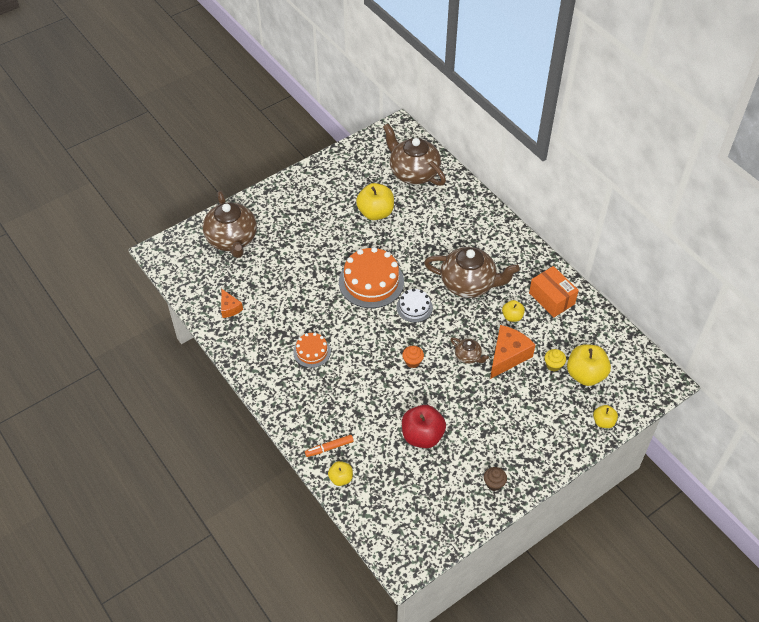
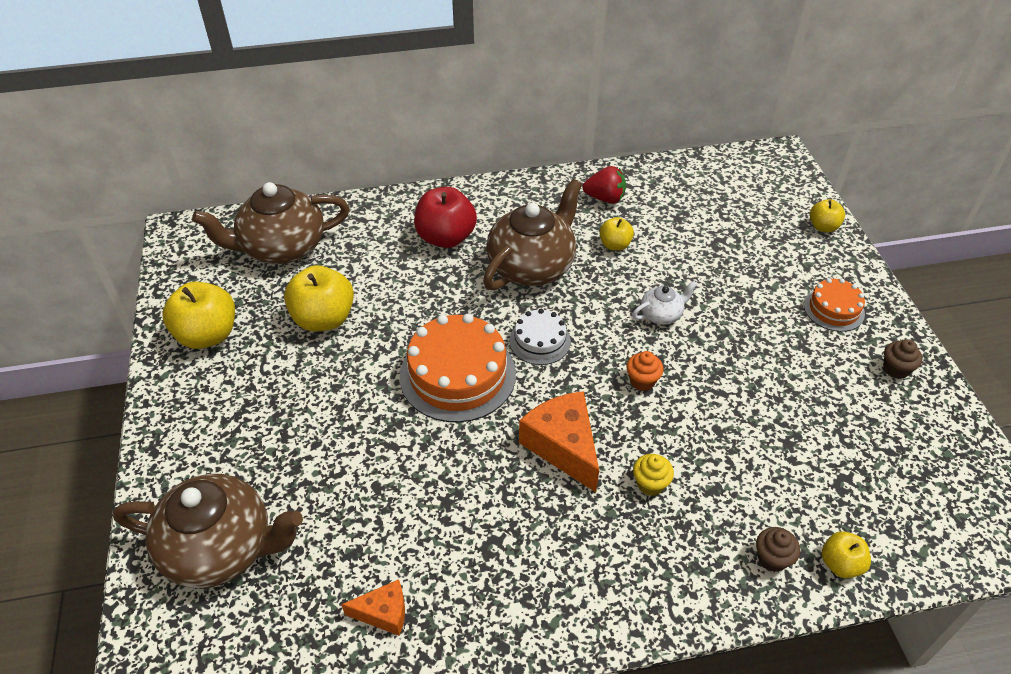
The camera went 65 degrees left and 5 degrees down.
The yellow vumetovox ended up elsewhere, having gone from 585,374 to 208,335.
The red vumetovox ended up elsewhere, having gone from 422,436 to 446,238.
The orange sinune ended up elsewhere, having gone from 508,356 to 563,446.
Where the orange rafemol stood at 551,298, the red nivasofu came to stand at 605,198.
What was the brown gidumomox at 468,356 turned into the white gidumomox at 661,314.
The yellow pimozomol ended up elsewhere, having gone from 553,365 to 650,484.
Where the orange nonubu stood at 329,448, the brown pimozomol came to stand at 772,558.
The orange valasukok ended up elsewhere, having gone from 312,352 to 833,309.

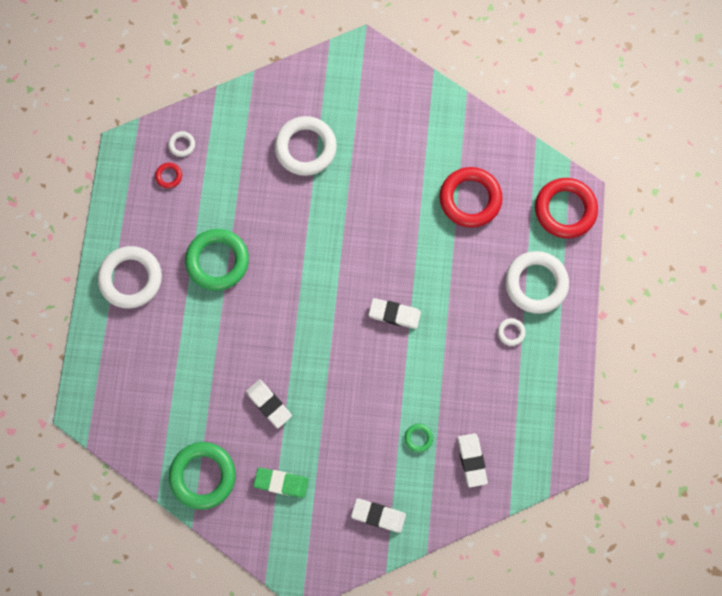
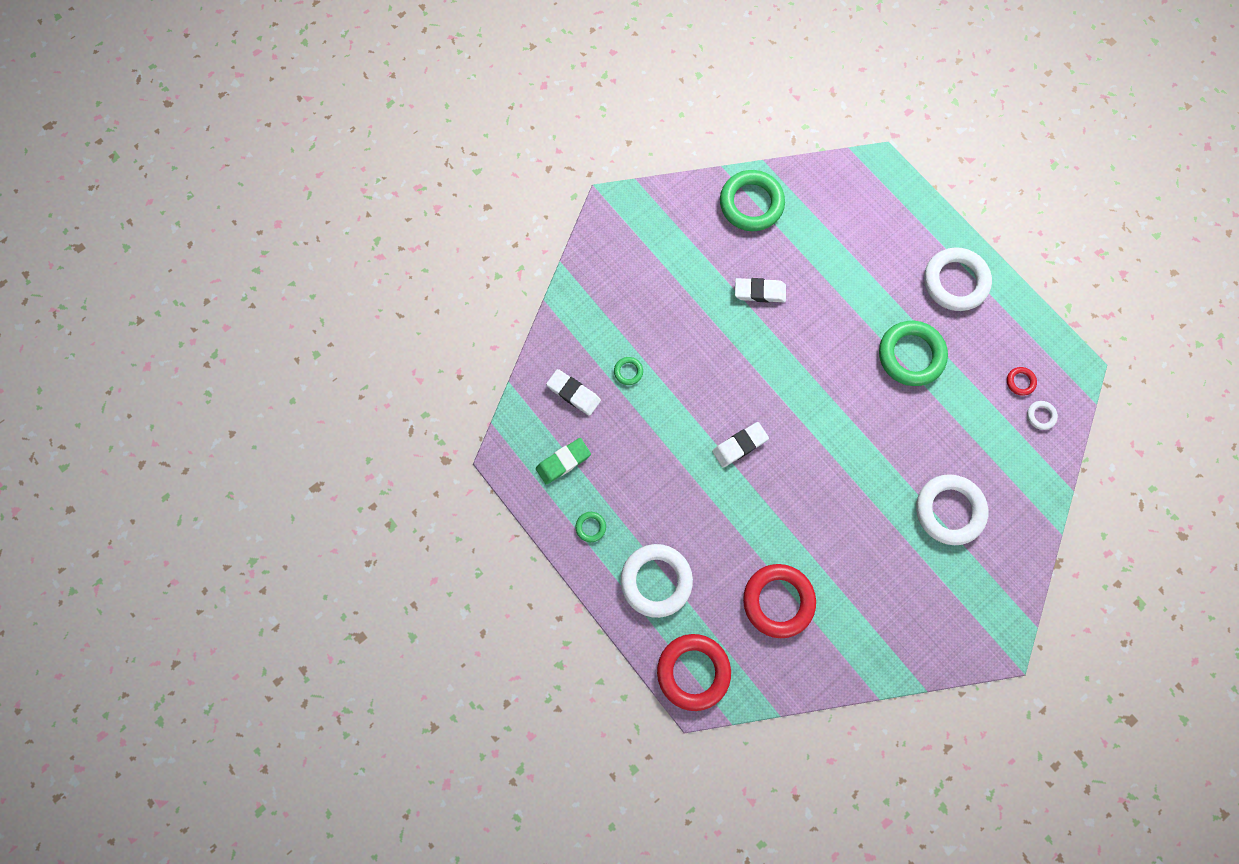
The camera went 135 degrees right and 0 degrees up.
The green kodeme ended up elsewhere, having gone from 281,482 to 563,462.
The second view gained the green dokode at 590,527.
The second view lost the white kodeme at 378,515.
The second view lost the white dokode at 511,332.

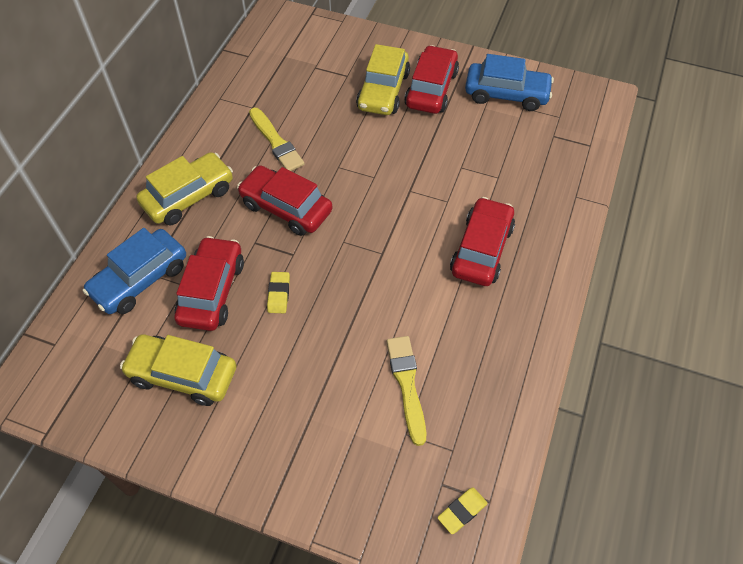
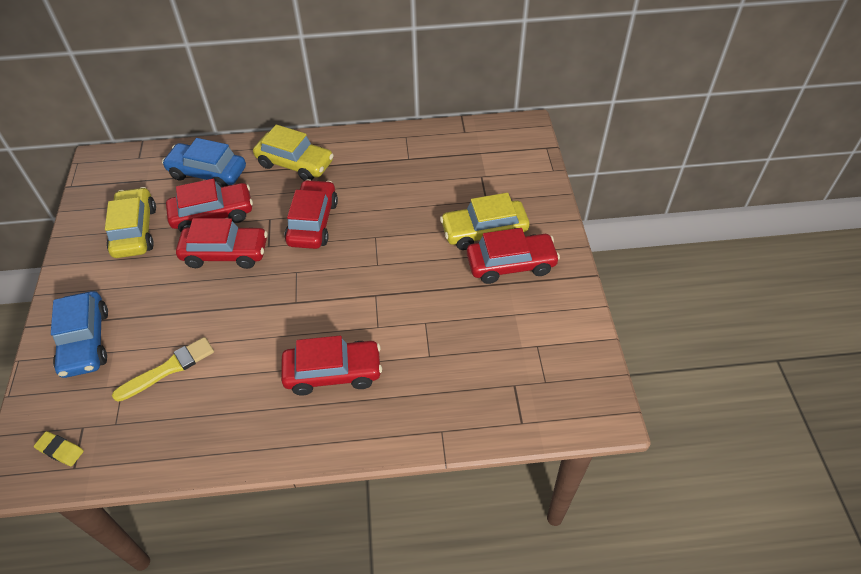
The camera went 65 degrees right and 5 degrees down.
The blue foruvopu ended up elsewhere, having gone from 506,94 to 85,341.
Where the yellow kodeme stood at 278,294, the red foruvopu came to stand at 225,253.
The second view lost the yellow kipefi at 276,142.

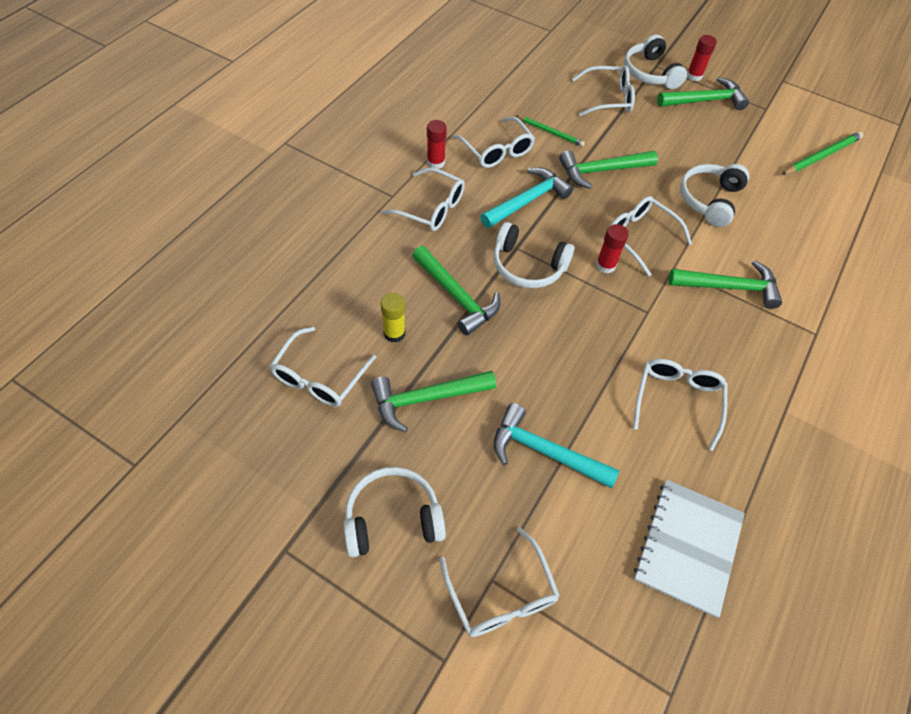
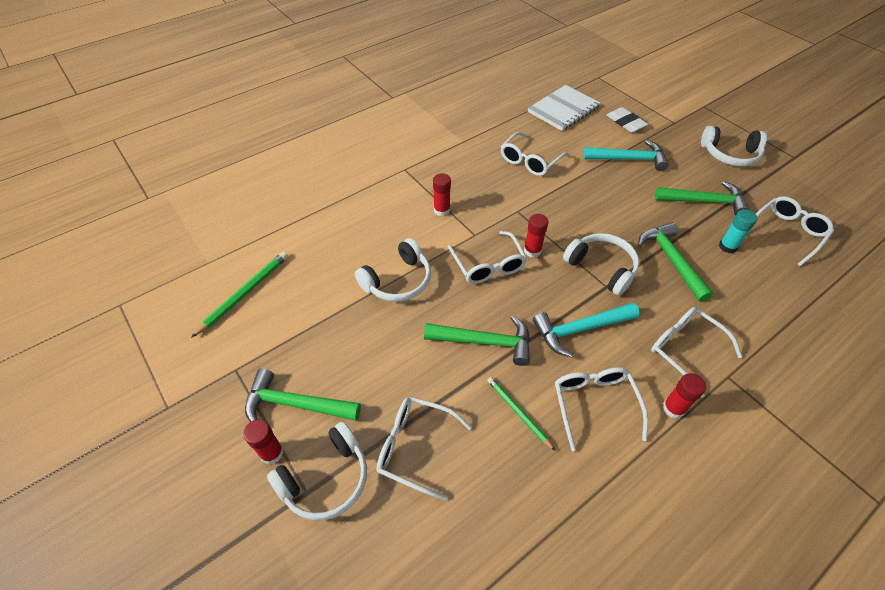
The camera went 155 degrees left and 5 degrees down.
The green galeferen at 821,156 ended up facing another way, 135 degrees clockwise from before.
The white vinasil at 650,73 ended up facing another way, 45 degrees clockwise from before.
Where the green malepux stood at 729,287, the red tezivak came to stand at 441,210.
The turquoise malepux at 545,452 ended up facing another way, 45 degrees counterclockwise from before.
The second view gained the white kodeme at 625,122.
What was the yellow tezivak at 394,333 turned into the turquoise tezivak at 727,246.
The second view lost the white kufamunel at 501,594.

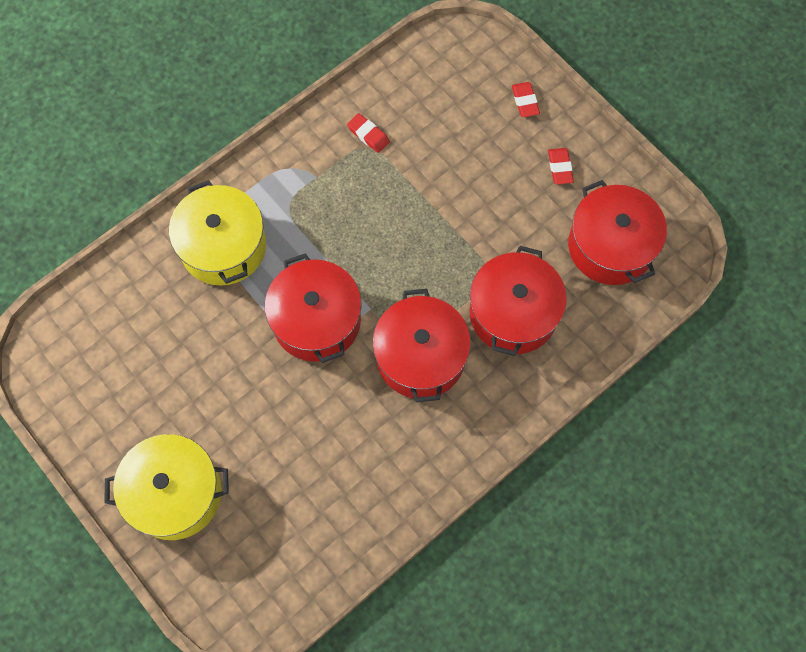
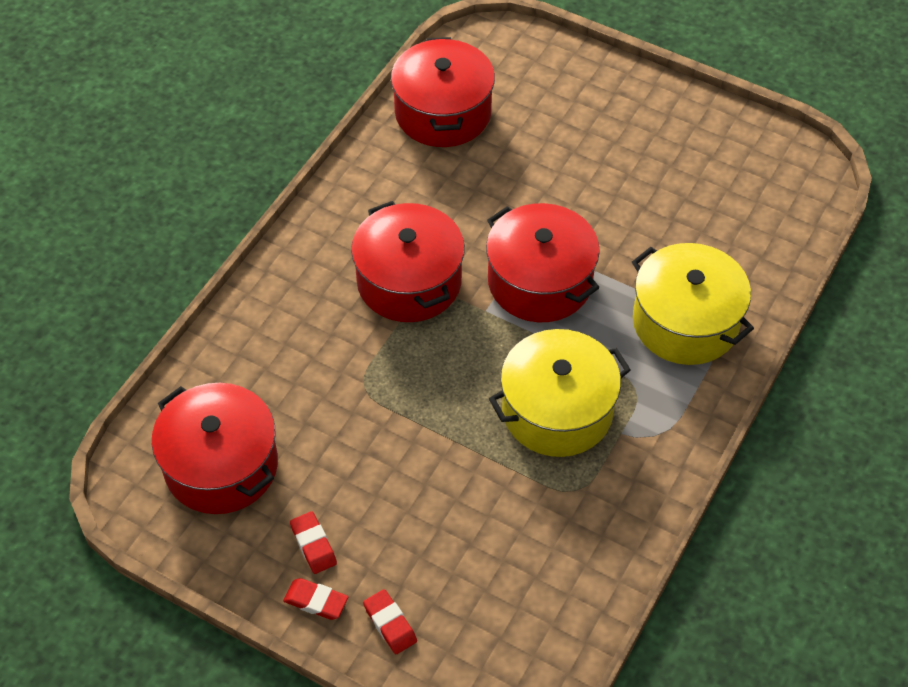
The camera went 160 degrees right and 15 degrees down.
The red kodeme ended up elsewhere, having gone from 368,135 to 316,601.
The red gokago ended up elsewhere, having gone from 513,313 to 443,113.
The yellow gokago ended up elsewhere, having gone from 175,493 to 557,410.

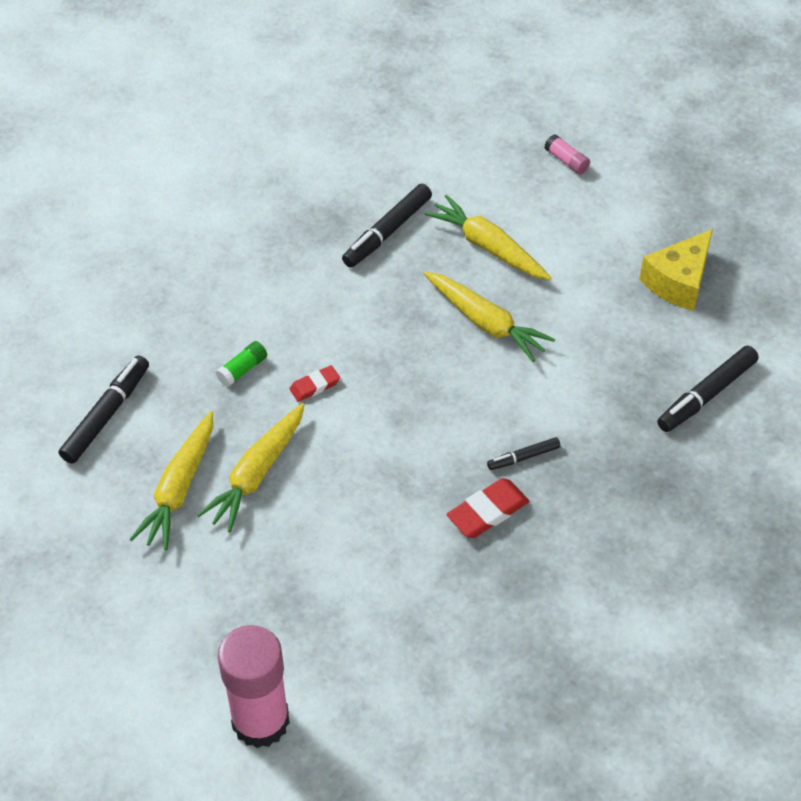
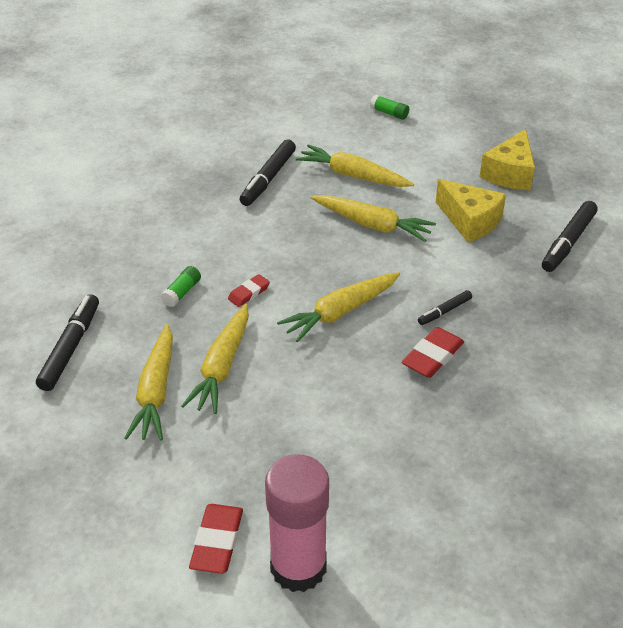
The camera went 15 degrees left and 10 degrees down.
The second view gained the red kodeme at 217,542.
The second view gained the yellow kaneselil at 340,312.
What was the pink tezivak at 566,161 turned into the green tezivak at 389,113.
The second view gained the yellow sinune at 470,221.

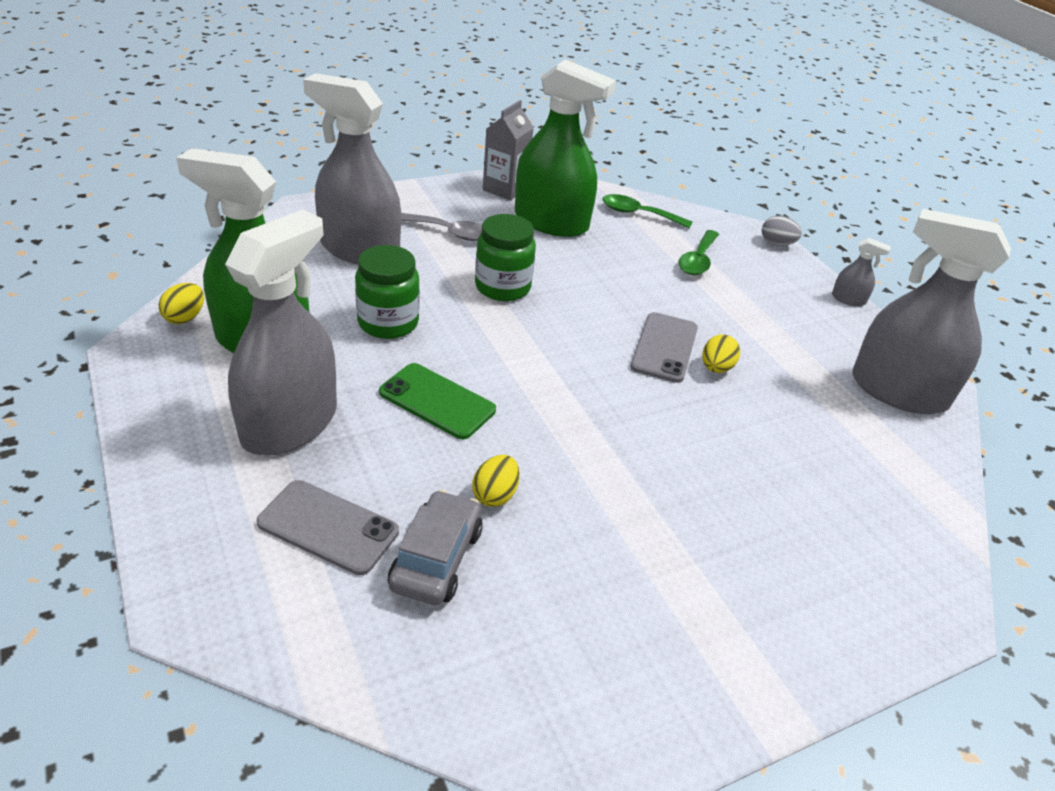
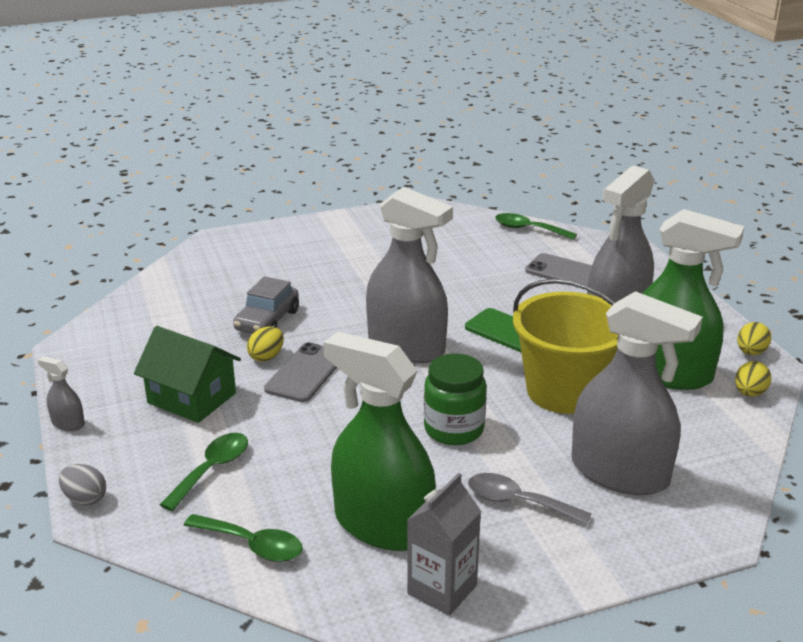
The camera went 170 degrees left and 10 degrees down.
The second view gained the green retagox at 192,398.
The grey foruvopu ended up elsewhere, having gone from 436,558 to 267,321.
The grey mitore ended up elsewhere, having gone from 898,391 to 406,347.
The second view gained the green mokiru at 528,229.
Where the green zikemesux stood at 388,323, the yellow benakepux came to stand at 564,391.
The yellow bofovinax ended up elsewhere, having gone from 495,495 to 751,352.

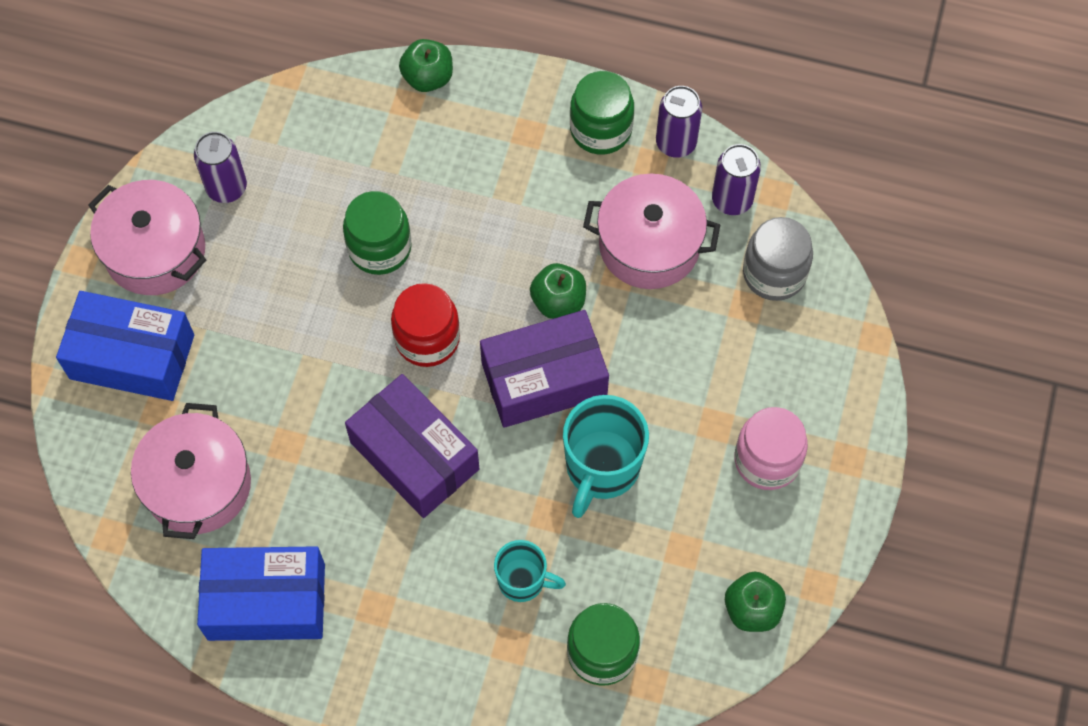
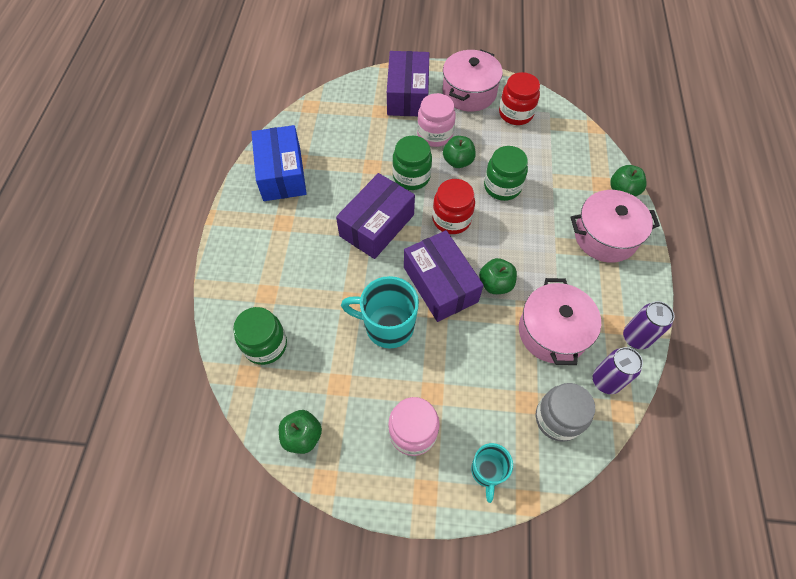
The camera went 80 degrees right and 5 degrees down.
What was the blue rafemol at 132,357 turned into the purple rafemol at 407,95.
The green zikemesux ended up elsewhere, having gone from 601,129 to 411,176.
The second view gained the pink zikemesux at 435,134.
The second view gained the green vumetovox at 458,161.
The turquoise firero ended up elsewhere, having gone from 523,581 to 487,471.
Where the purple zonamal stood at 227,188, the red zikemesux came to stand at 516,114.
The pink gokago ended up elsewhere, having gone from 198,484 to 605,236.

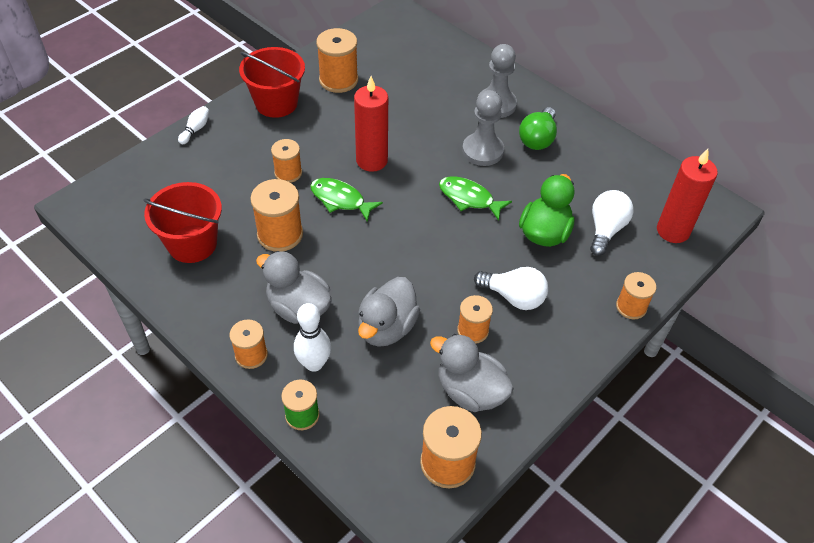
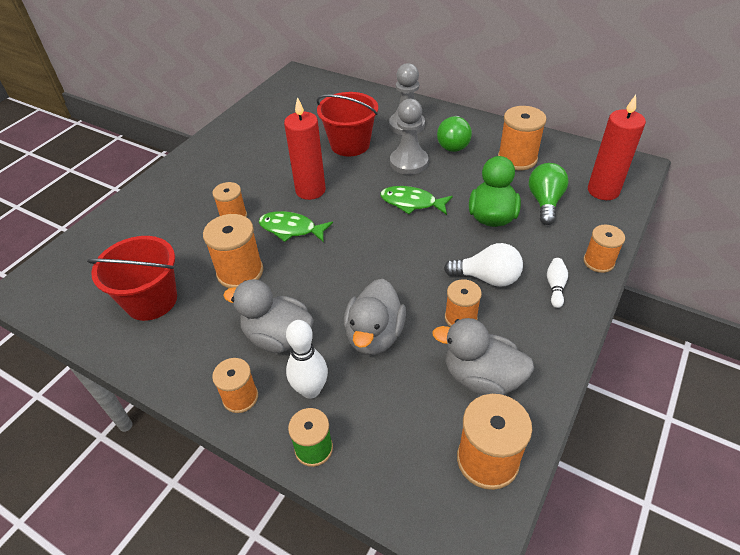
The camera went 10 degrees left and 5 degrees down.
The red benakepux ended up elsewhere, having gone from 276,103 to 350,144.
The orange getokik ended up elsewhere, having gone from 338,80 to 517,159.
What was the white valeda at 605,229 turned into the green valeda at 545,202.
The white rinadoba ended up elsewhere, having gone from 195,129 to 555,286.

